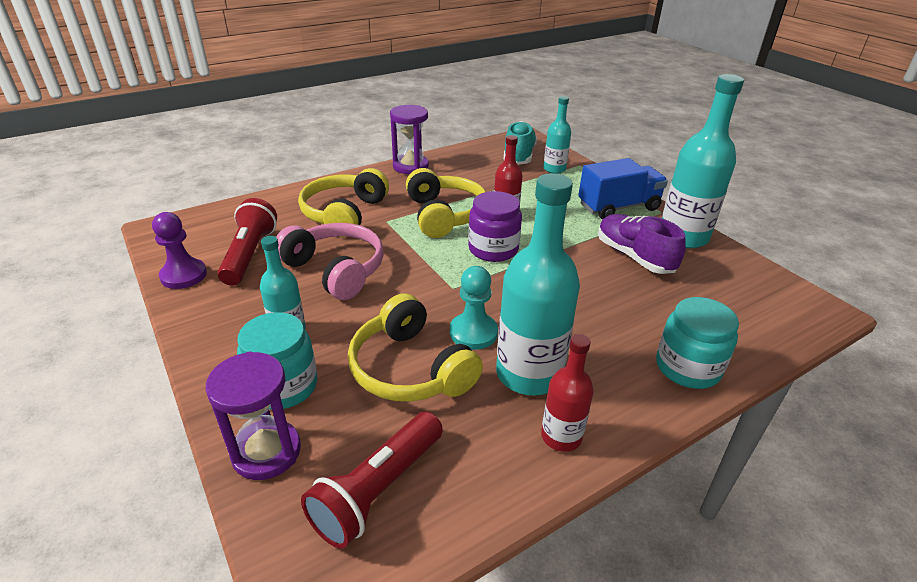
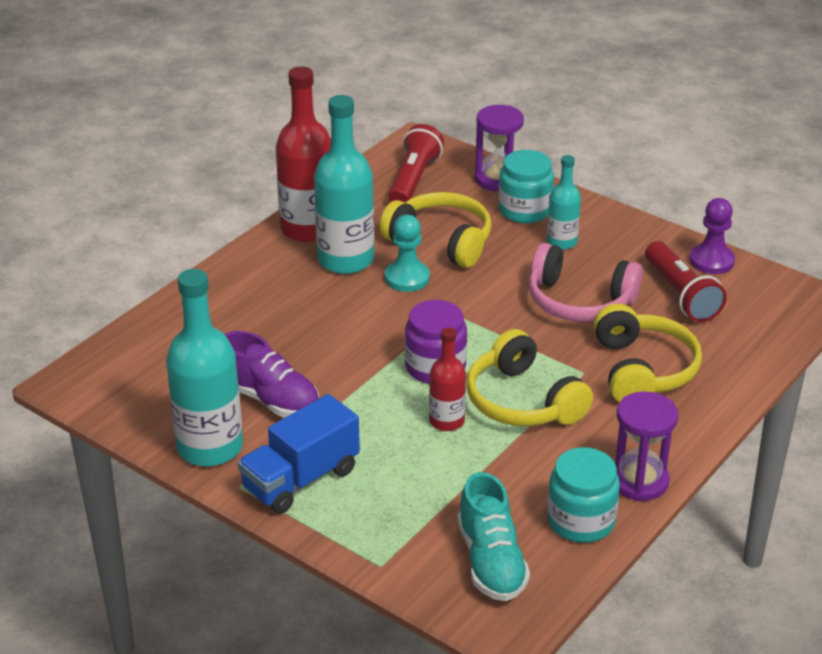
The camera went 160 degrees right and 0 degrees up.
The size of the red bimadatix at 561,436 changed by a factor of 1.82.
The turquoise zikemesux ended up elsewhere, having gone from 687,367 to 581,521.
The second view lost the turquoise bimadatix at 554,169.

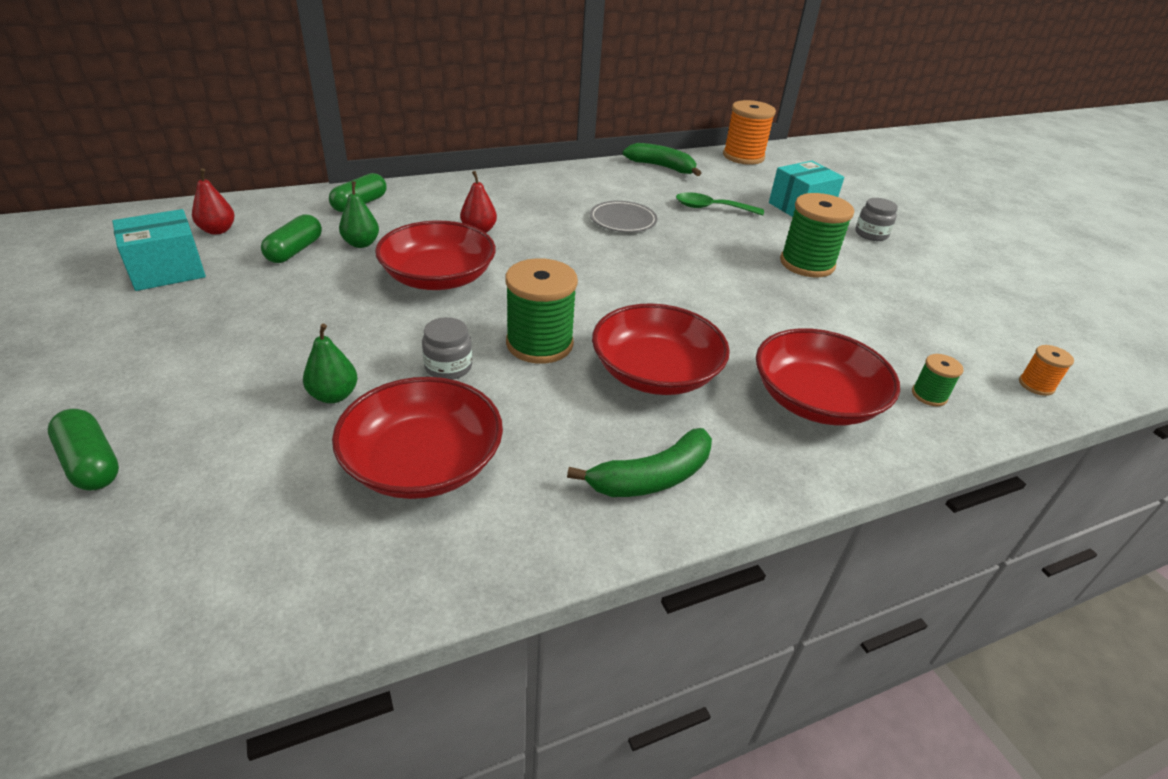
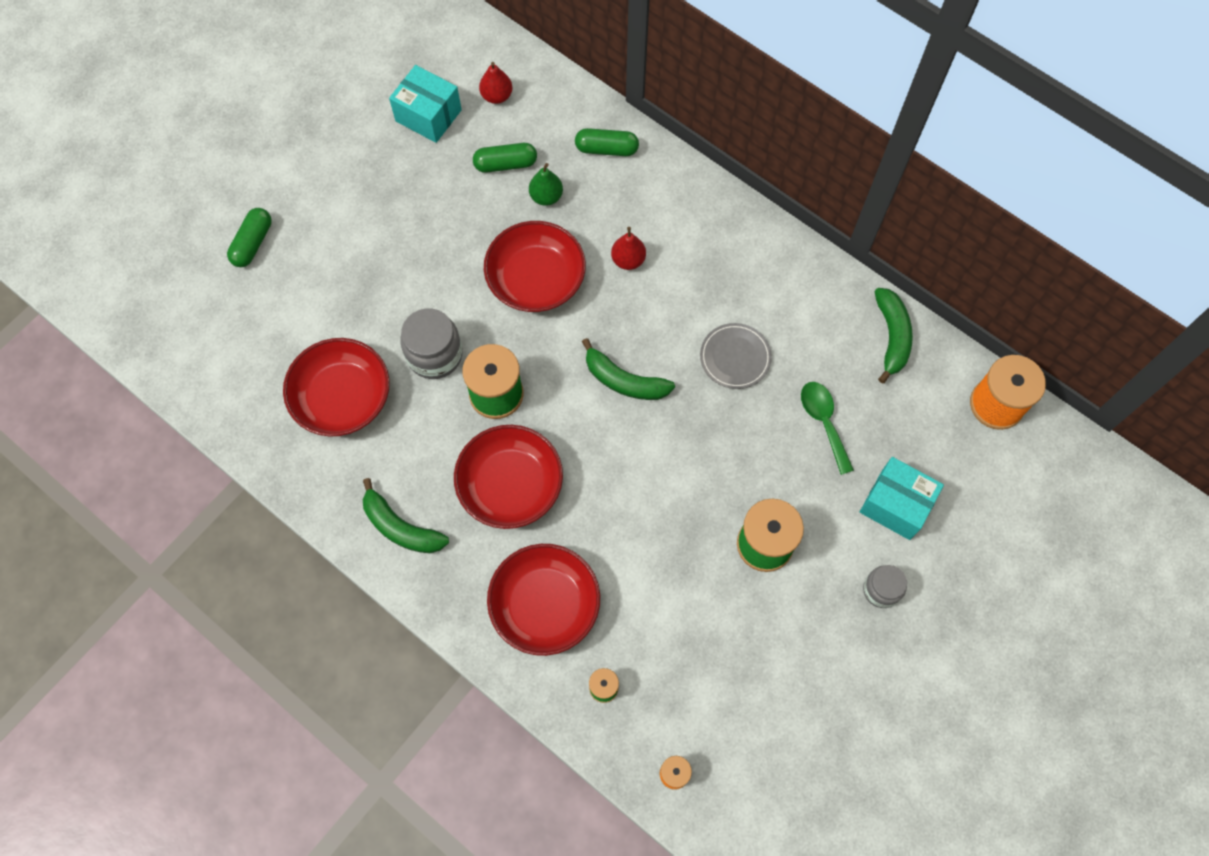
The camera went 65 degrees right and 30 degrees up.
The size of the grey zikemesux at 448,367 changed by a factor of 1.59.
The second view gained the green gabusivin at 624,381.
The second view lost the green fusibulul at 334,395.

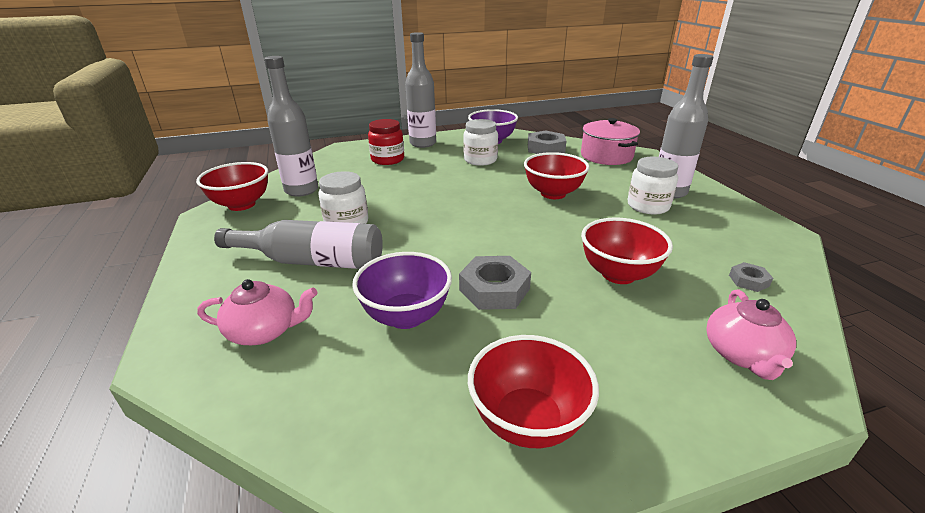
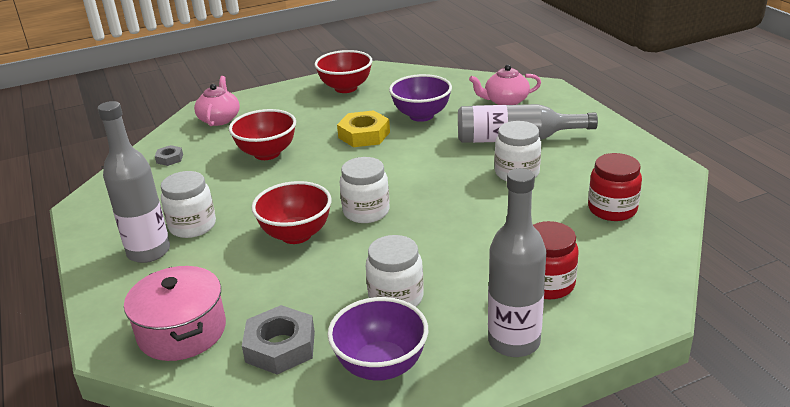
The camera went 175 degrees right and 0 degrees up.
What was the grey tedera at 494,289 turned into the yellow tedera at 364,135.
The second view gained the white zikemesux at 366,212.
Where the grey bimadatix stood at 301,190, the red zikemesux came to stand at 612,209.
The second view lost the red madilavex at 241,205.

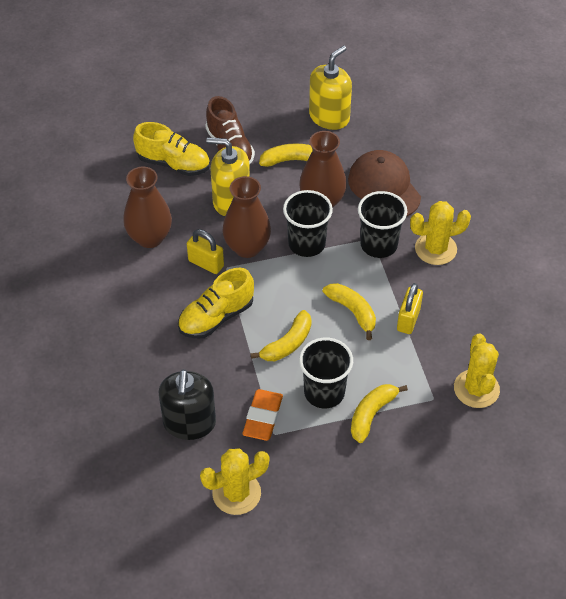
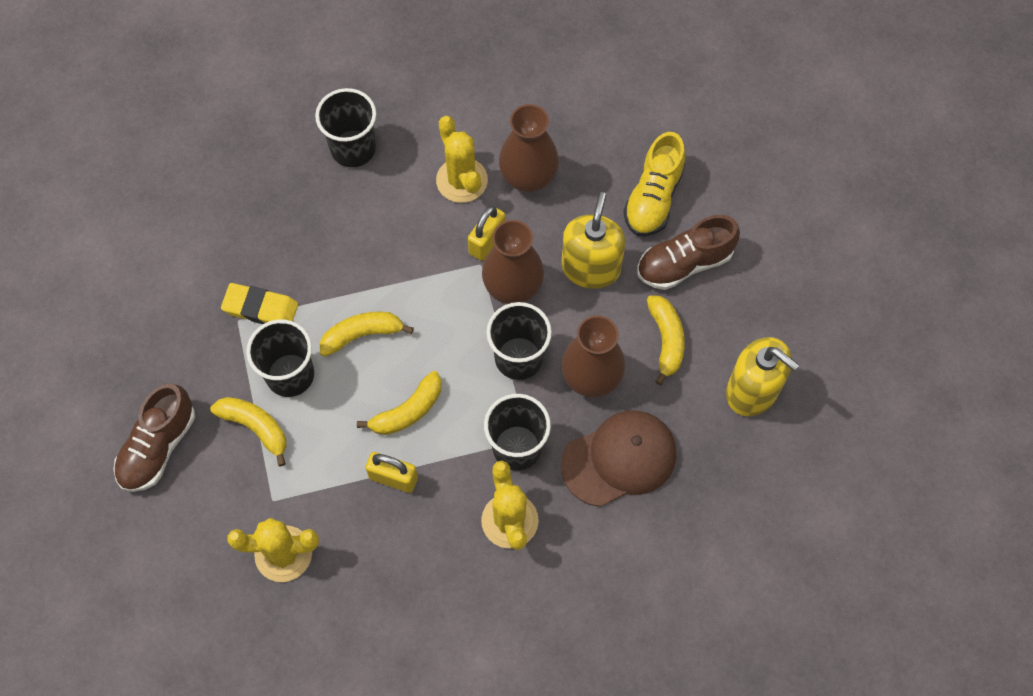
The camera went 90 degrees right and 15 degrees up.
The second view gained the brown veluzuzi at 158,447.
What was the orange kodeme at 263,417 turned into the yellow kodeme at 260,308.
The second view gained the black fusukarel at 353,149.
The yellow gabusivin at 287,344 ended up facing another way, 120 degrees clockwise from before.
The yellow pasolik ended up elsewhere, having gone from 236,493 to 462,180.
The second view lost the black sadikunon at 189,423.
The second view lost the yellow veluzuzi at 216,317.

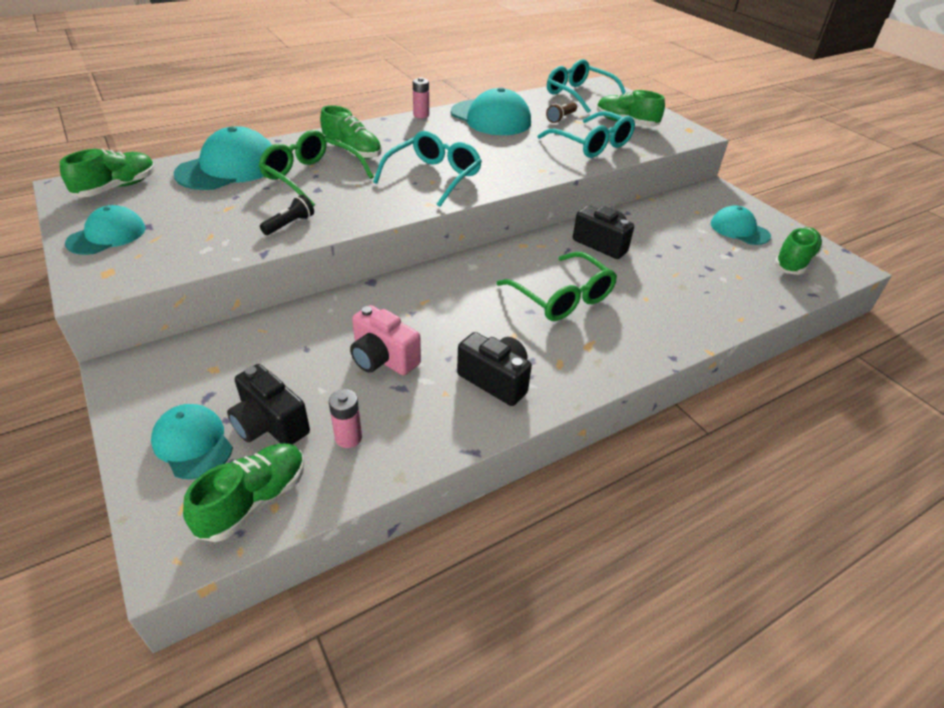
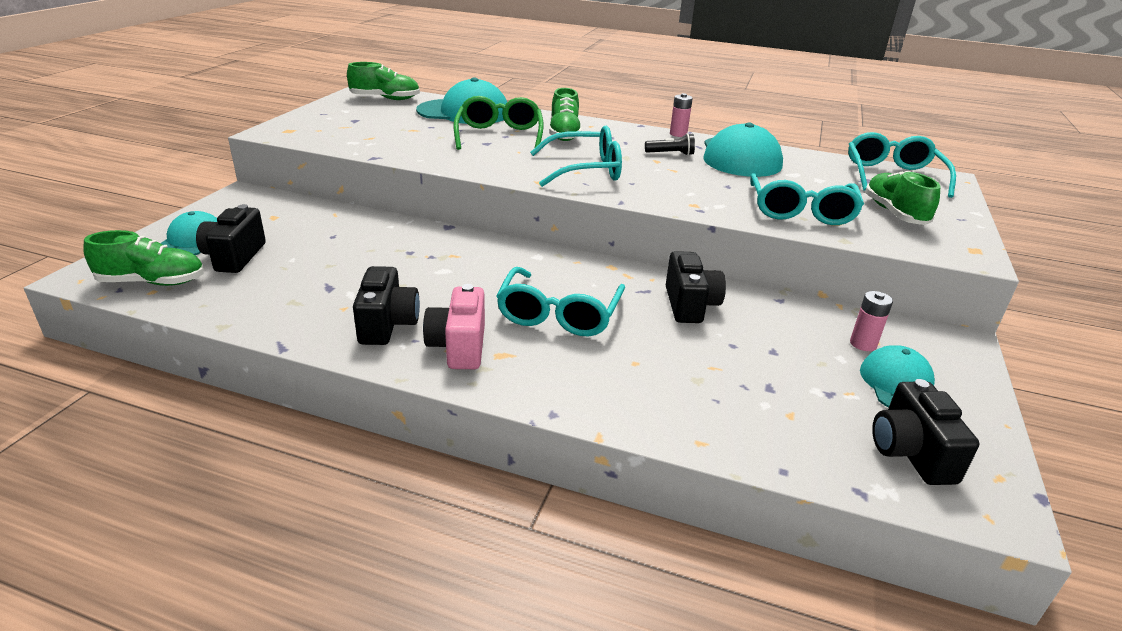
The camera went 50 degrees right and 10 degrees down.
The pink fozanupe ended up elsewhere, having gone from 383,359 to 459,347.
What was the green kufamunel at 562,297 turned into the turquoise kufamunel at 559,314.
The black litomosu ended up elsewhere, having gone from 290,224 to 671,154.
The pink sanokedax ended up elsewhere, having gone from 348,438 to 863,344.
Where the green veluzuzi stood at 793,261, the black fozanupe came to stand at 910,453.
The second view lost the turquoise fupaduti at 107,235.
The second view lost the brown litomosu at 561,118.

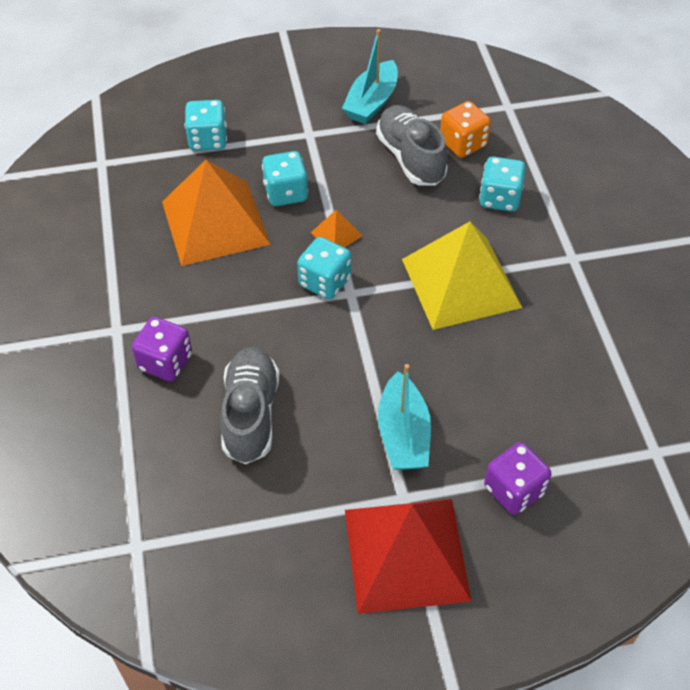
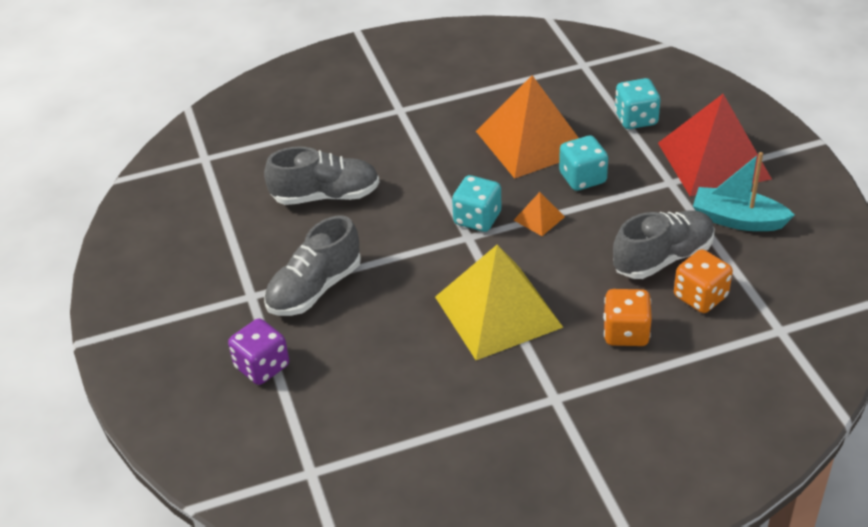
The camera went 85 degrees right and 10 degrees down.
Where the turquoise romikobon stood at 403,434, the grey veluzuzi came to stand at 314,289.
What was the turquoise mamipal at 499,198 turned into the orange mamipal at 626,333.
The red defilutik ended up elsewhere, having gone from 406,554 to 713,160.
The second view lost the purple mamipal at 165,362.

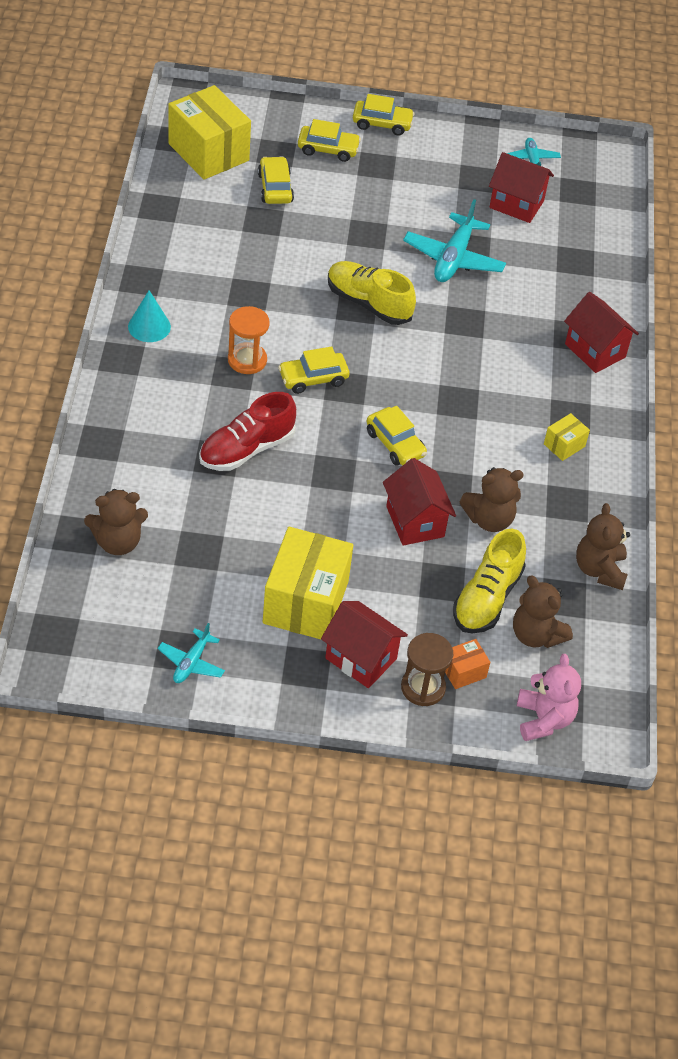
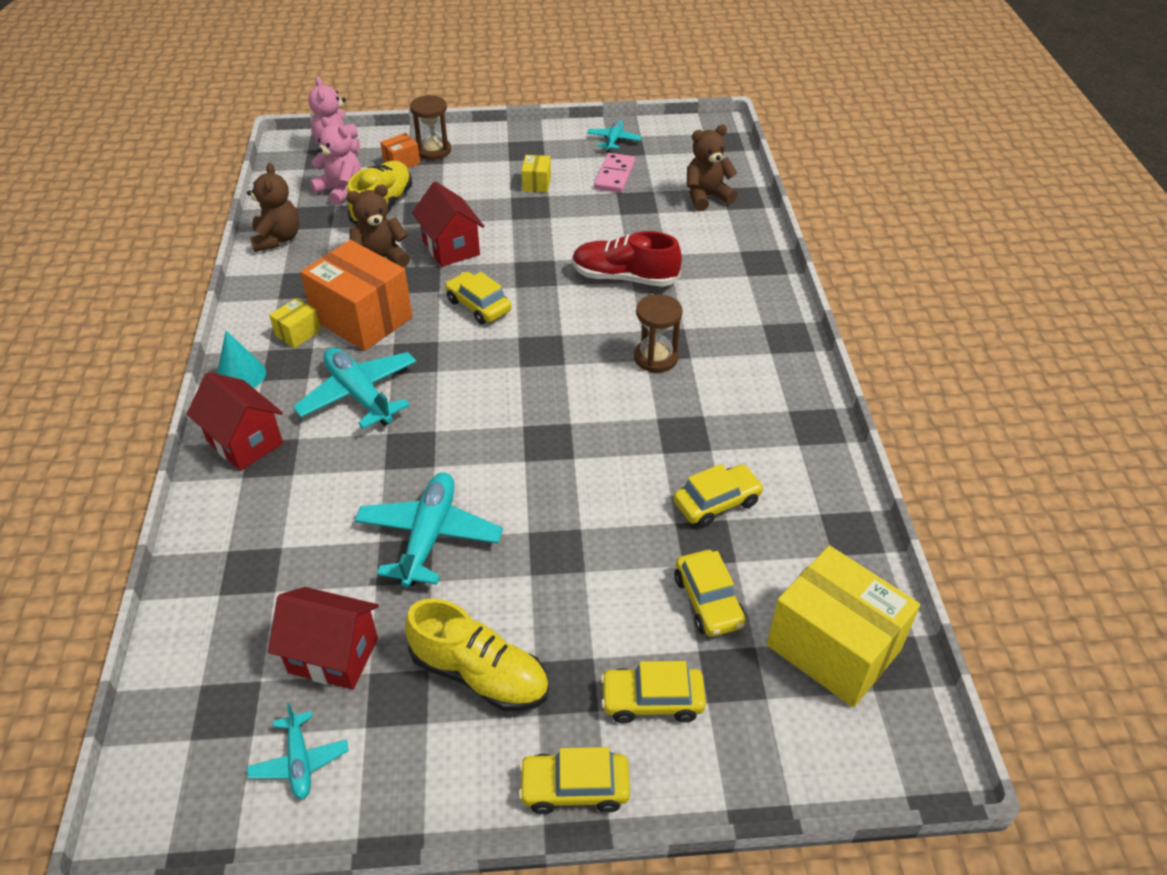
The camera went 175 degrees right and 5 degrees down.
The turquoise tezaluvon ended up elsewhere, having gone from 149,326 to 241,375.
The second view gained the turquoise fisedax at 359,395.
The second view gained the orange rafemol at 362,318.
What was the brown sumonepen at 536,635 turned into the pink sumonepen at 340,190.
The yellow veluzuzi ended up elsewhere, having gone from 368,303 to 480,674.
The size of the yellow rafemol at 306,602 changed by a factor of 0.45.
The red veluzuzi at 246,449 ended up facing another way, 120 degrees counterclockwise from before.
The second view gained the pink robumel at 614,175.
What was the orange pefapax at 247,360 turned into the brown pefapax at 655,358.
The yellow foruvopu ended up elsewhere, having gone from 313,378 to 716,502.
The second view lost the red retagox at 361,658.

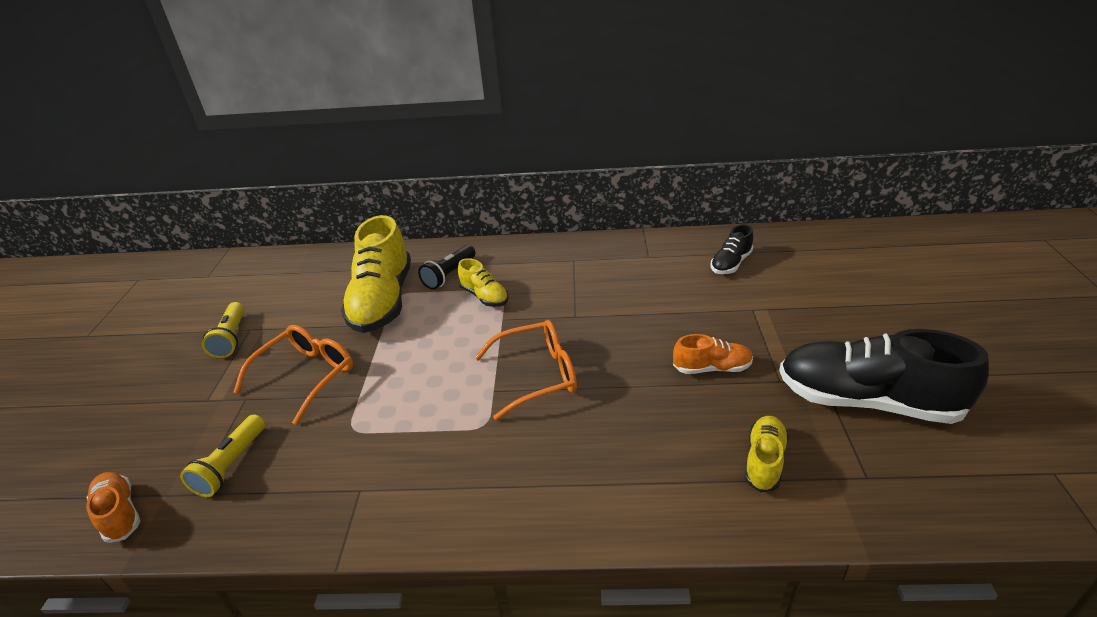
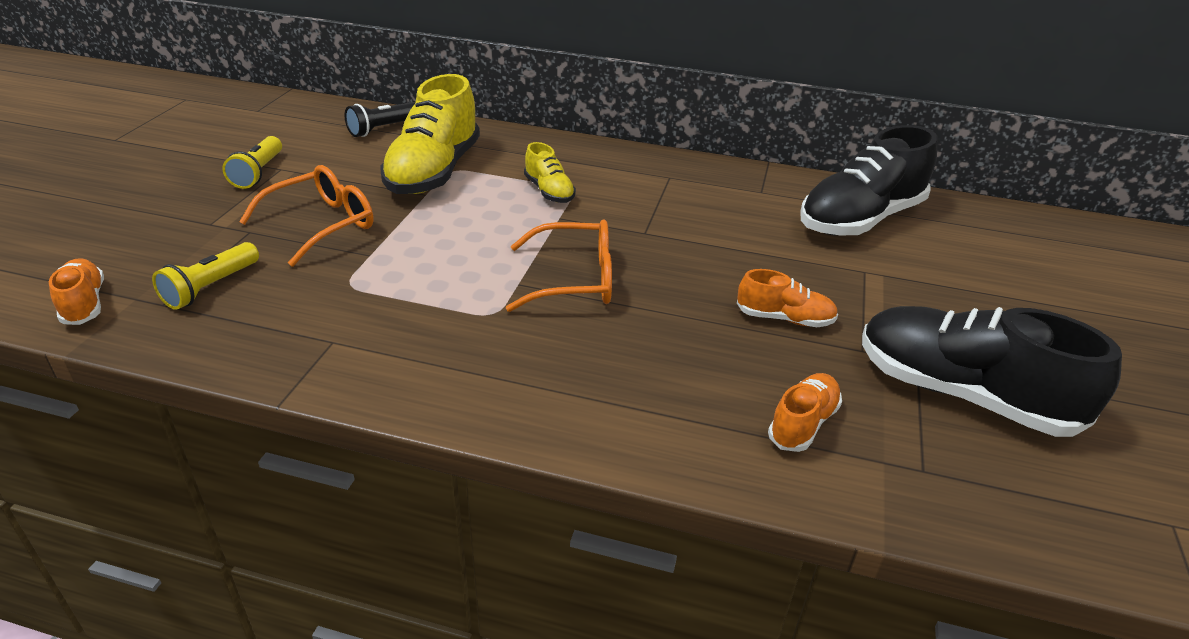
The camera went 10 degrees right and 0 degrees up.
The black litomosu ended up elsewhere, having gone from 449,275 to 382,129.
What was the yellow veluzuzi at 764,461 turned into the orange veluzuzi at 803,423.
The size of the black veluzuzi at 730,263 changed by a factor of 2.04.

